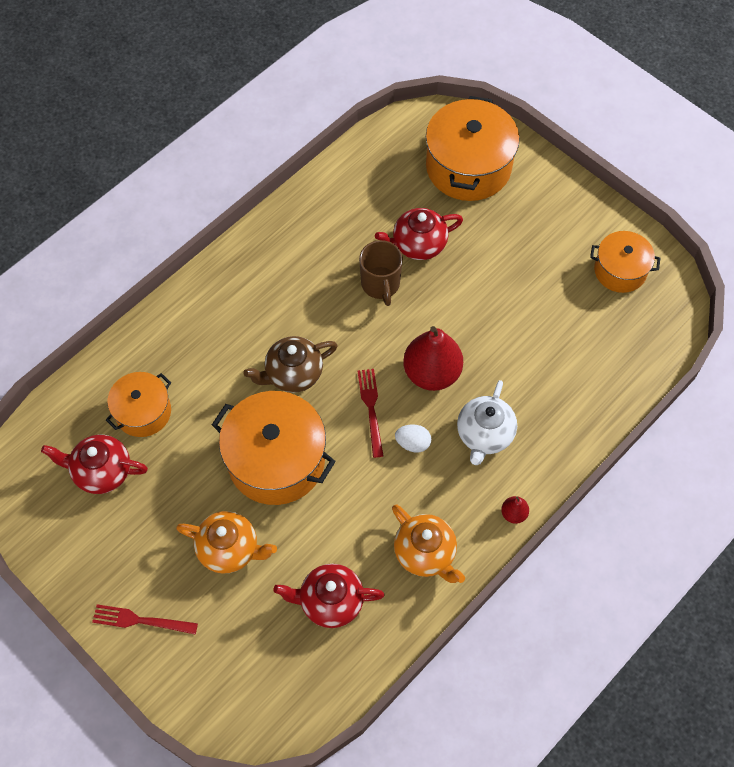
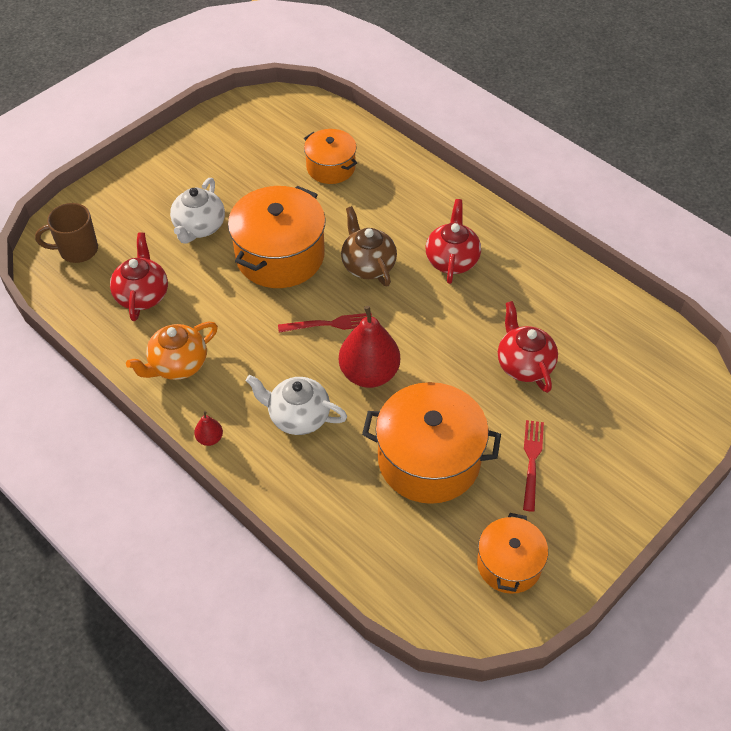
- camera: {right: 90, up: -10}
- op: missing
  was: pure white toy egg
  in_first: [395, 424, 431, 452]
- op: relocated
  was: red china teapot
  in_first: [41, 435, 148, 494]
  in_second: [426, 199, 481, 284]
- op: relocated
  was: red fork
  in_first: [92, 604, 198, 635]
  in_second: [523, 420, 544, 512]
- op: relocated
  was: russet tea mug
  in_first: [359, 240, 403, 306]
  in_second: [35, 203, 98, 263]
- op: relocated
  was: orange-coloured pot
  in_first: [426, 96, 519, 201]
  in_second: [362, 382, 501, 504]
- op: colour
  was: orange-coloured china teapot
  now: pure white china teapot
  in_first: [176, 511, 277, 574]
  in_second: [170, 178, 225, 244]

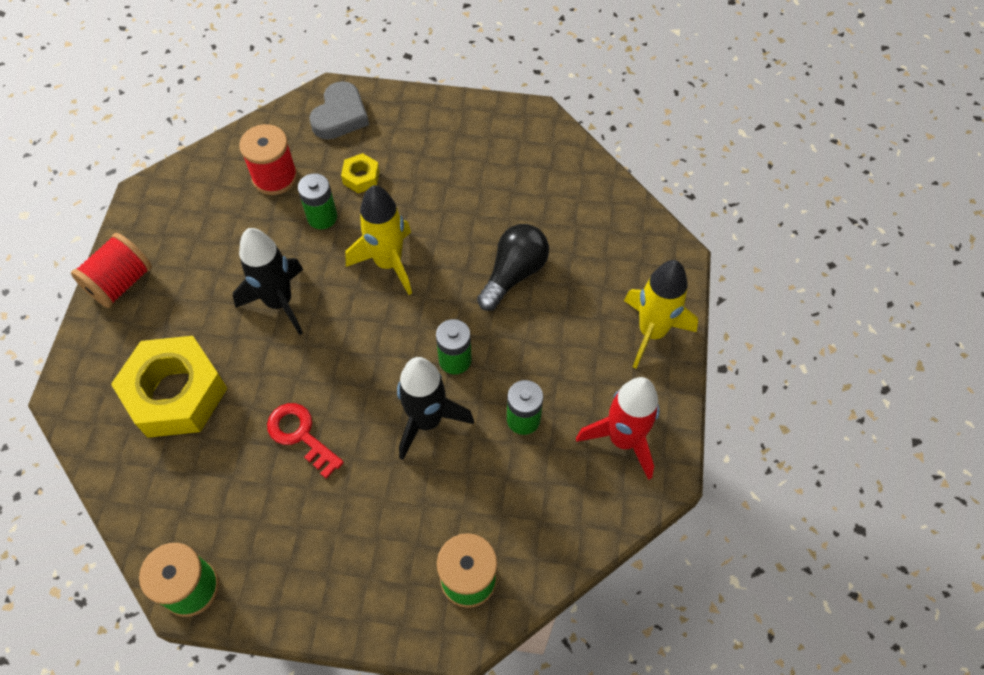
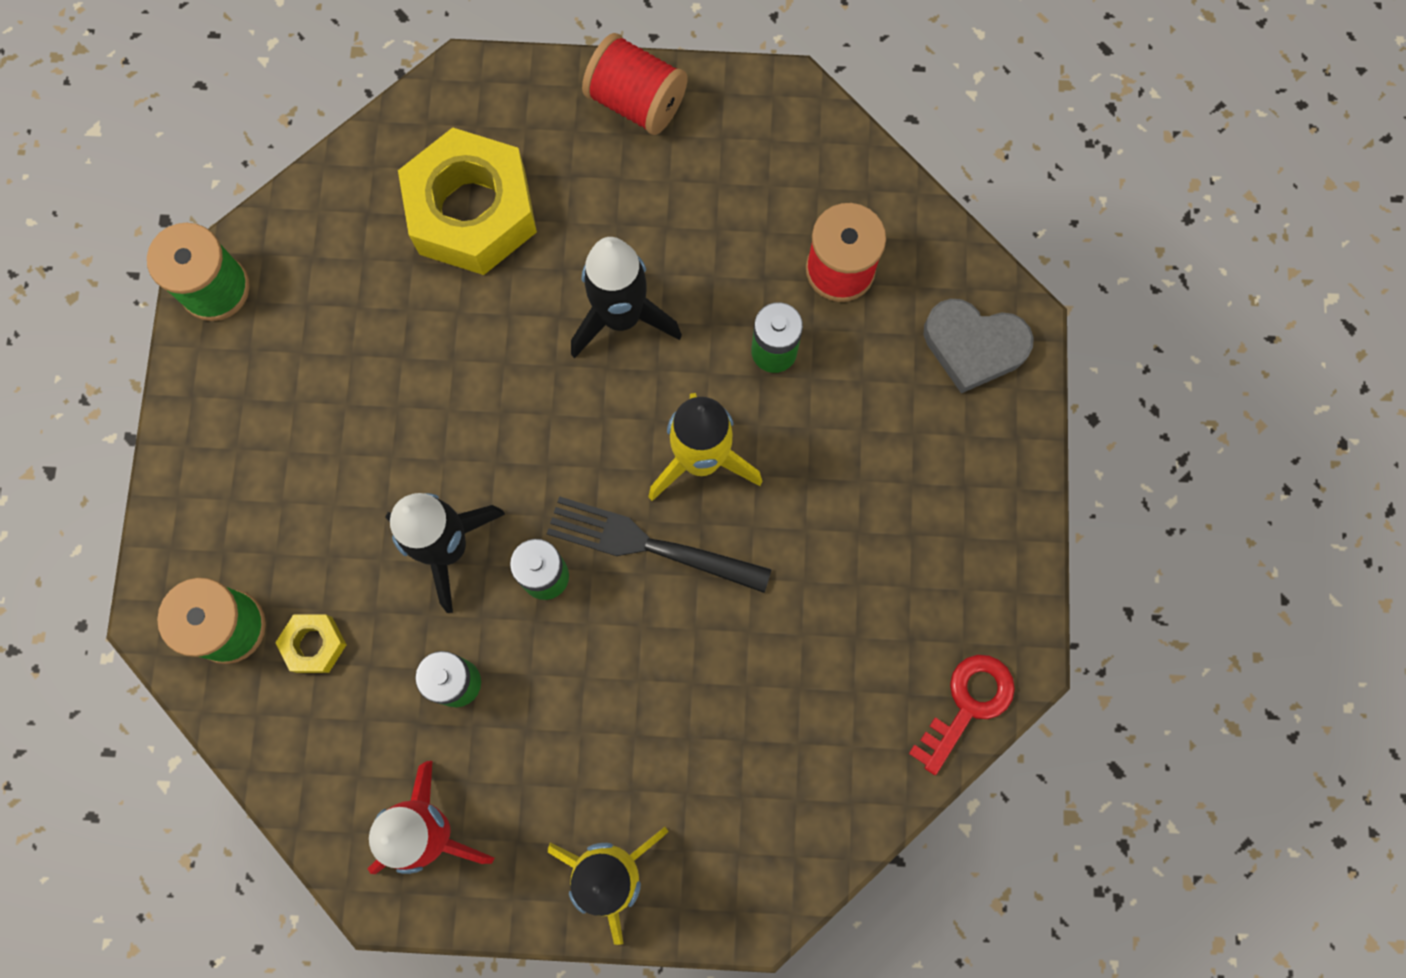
- camera: {right: 85, up: 15}
- op: missing
  was: black light bulb
  in_first: [477, 224, 549, 311]
- op: appeared
  now: black fork
  in_second: [547, 496, 772, 593]
- op: relocated
  was: red door key
  in_first: [267, 403, 344, 478]
  in_second: [909, 655, 1015, 775]
- op: relocated
  was: golden hexagon nut
  in_first: [341, 153, 380, 193]
  in_second: [275, 614, 347, 673]

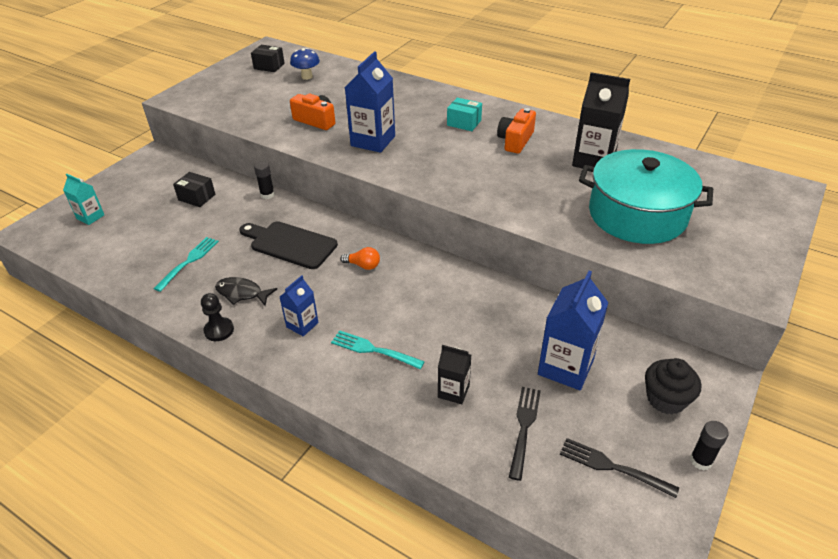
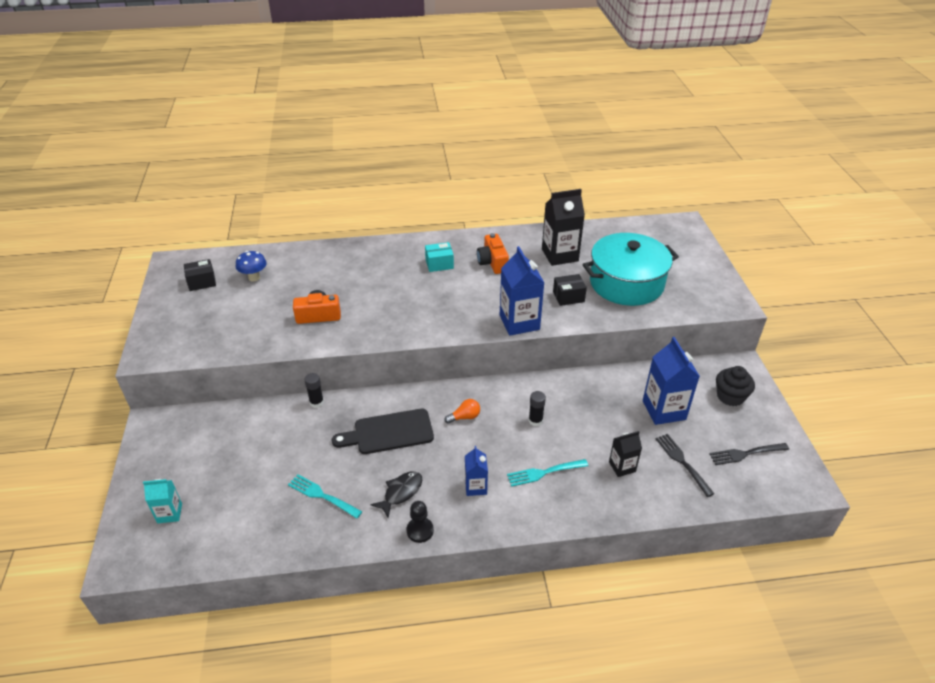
- camera: {right: -40, up: 0}
- op: relocated
  was: black package
  in_first: [173, 172, 215, 207]
  in_second: [553, 274, 587, 306]
- op: relocated
  was: royal blue milk carton
  in_first: [345, 51, 395, 153]
  in_second: [500, 246, 544, 336]
- op: relocated
  was: black glue stick
  in_first: [690, 421, 729, 470]
  in_second: [529, 391, 546, 426]
- op: spun
  was: turquoise fork
  in_first: [153, 237, 219, 292]
  in_second: [288, 474, 362, 519]
  clockwise: -45
- op: spun
  was: black fish
  in_first: [215, 277, 277, 306]
  in_second: [370, 471, 422, 518]
  clockwise: 150

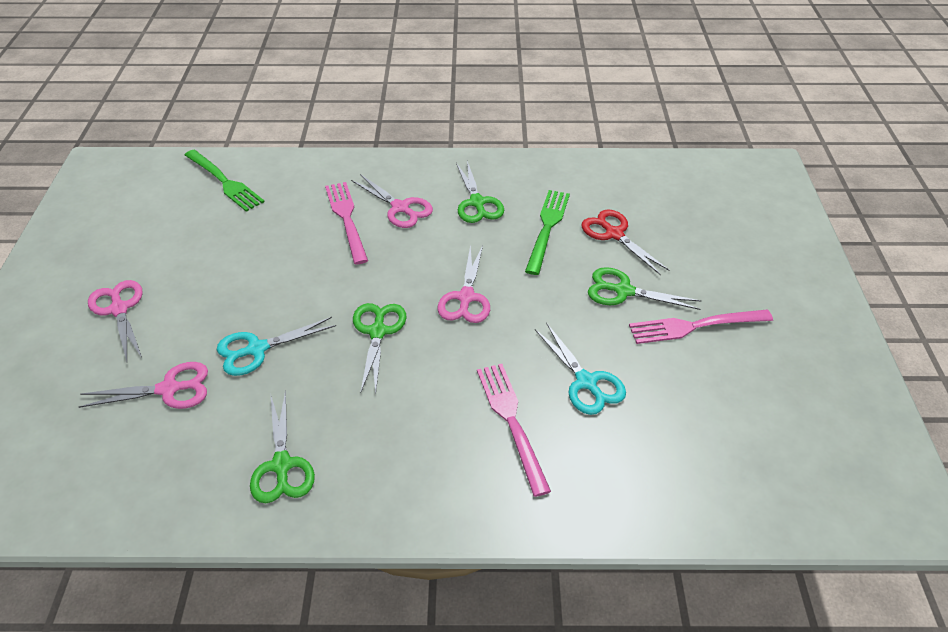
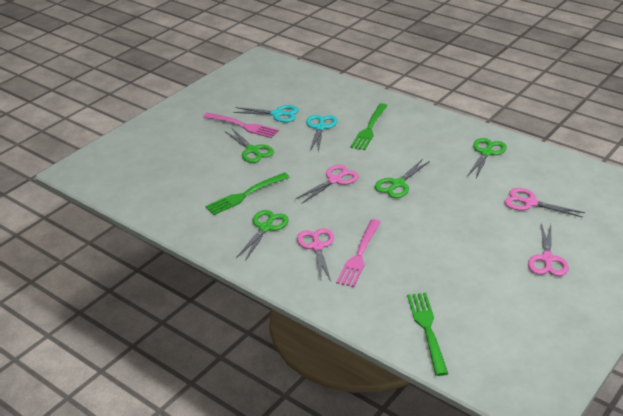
- camera: {right: -140, up: -10}
- op: missing
  was: red pair of scissors
  in_first: [582, 209, 670, 275]
- op: relocated
  was: turquoise pair of scissors
  in_first: [217, 317, 336, 376]
  in_second: [233, 105, 299, 122]
- op: colour
  was: rose-pink fork
  now: emerald fork
  in_first: [477, 364, 551, 497]
  in_second: [350, 103, 387, 150]

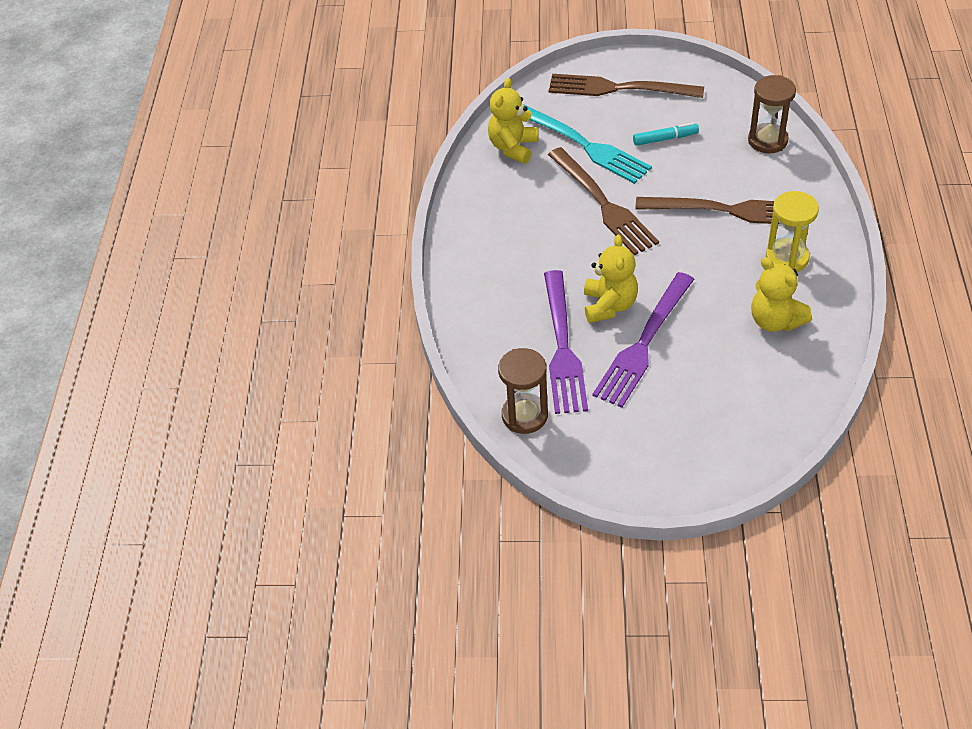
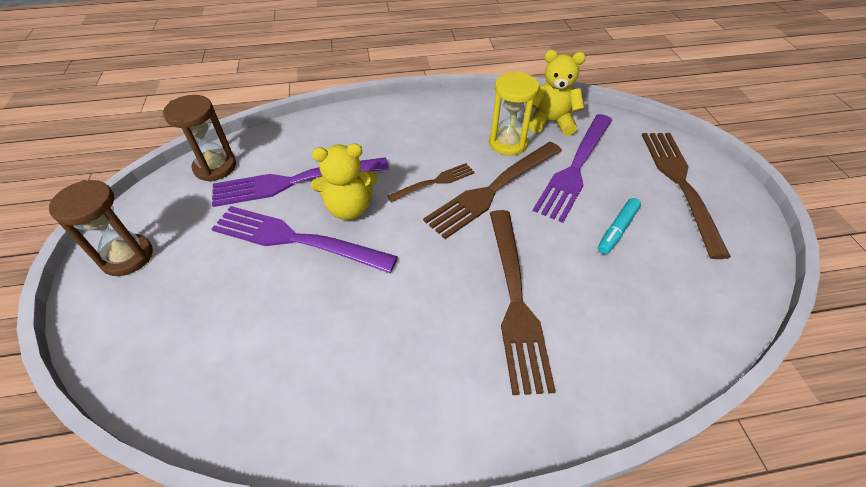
- camera: {right: 75, up: 0}
- op: missing
  was: golden stuffed bear
  in_first: [751, 257, 812, 332]
- op: appeared
  now: russet fork
  in_second: [387, 163, 475, 202]
- op: relocated
  was: russet sandglass
  in_first: [748, 75, 796, 153]
  in_second: [49, 180, 153, 276]
- op: relocated
  was: golden sandglass
  in_first: [766, 191, 819, 272]
  in_second: [489, 72, 539, 156]
- op: colour
  was: turquoise fork
  now: royal purple fork
  in_first: [524, 105, 652, 184]
  in_second: [533, 114, 612, 223]
- op: spun
  was: turquoise felt pen
  in_first: [633, 123, 699, 146]
  in_second: [598, 198, 641, 254]
  clockwise: 60

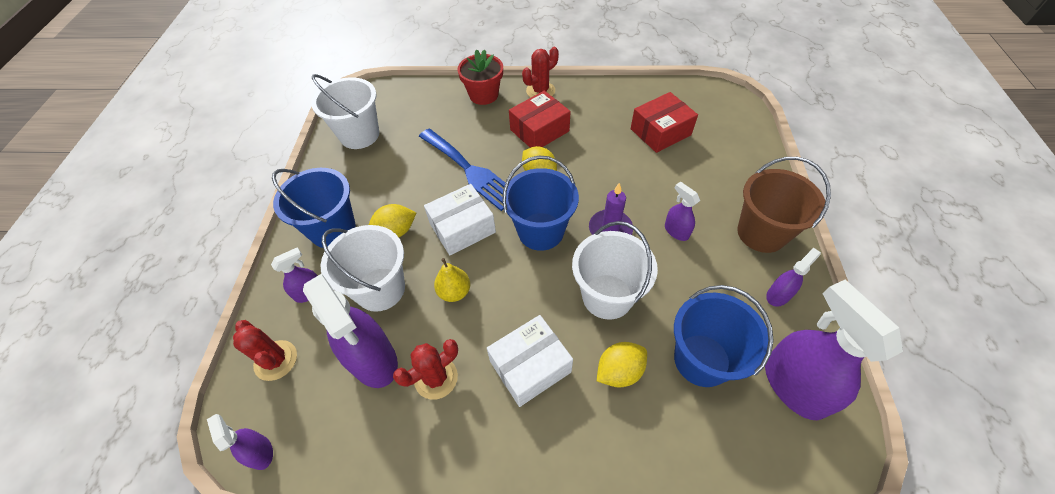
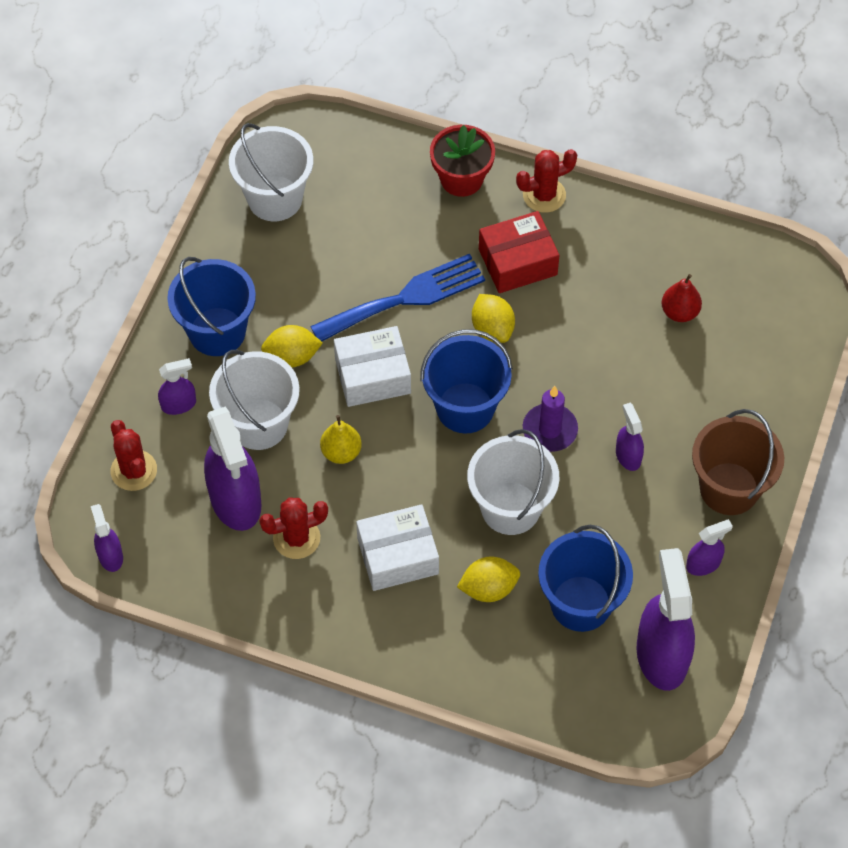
- camera: {right: 15, up: 5}
- op: exchanged
  was: red package
  now: red pear fruit
  in_first: [631, 92, 698, 153]
  in_second: [662, 274, 702, 322]
- op: spun
  was: royal blue fork
  in_first: [419, 129, 505, 211]
  in_second: [310, 254, 485, 342]
  clockwise: -90

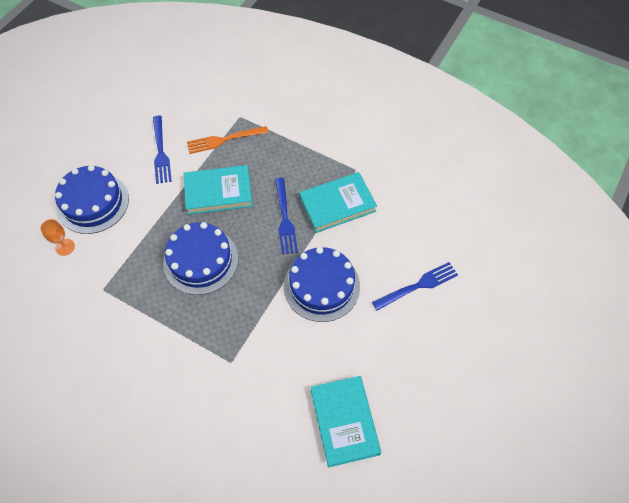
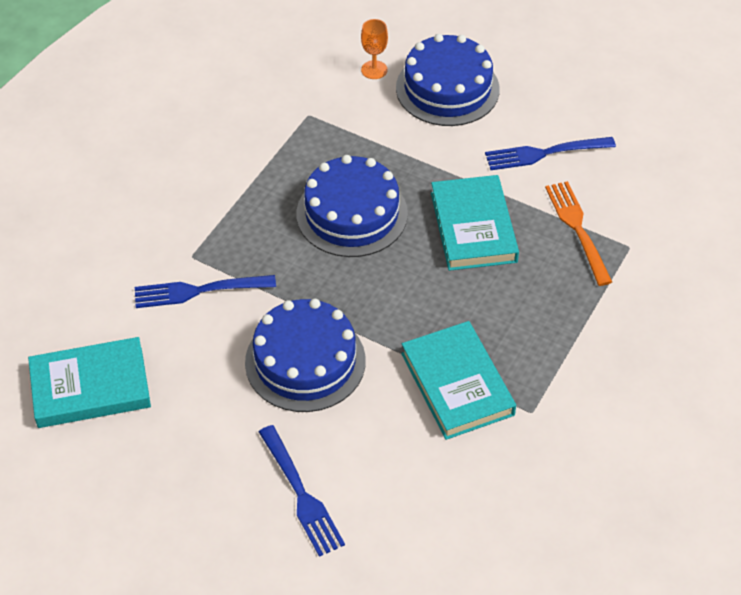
- camera: {right: 90, up: -10}
- op: relocated
  was: royal blue fork
  in_first: [275, 178, 298, 255]
  in_second: [135, 275, 276, 308]

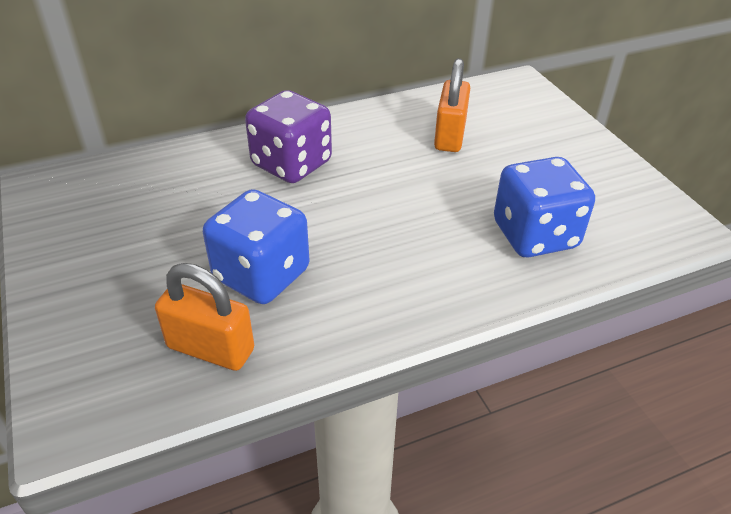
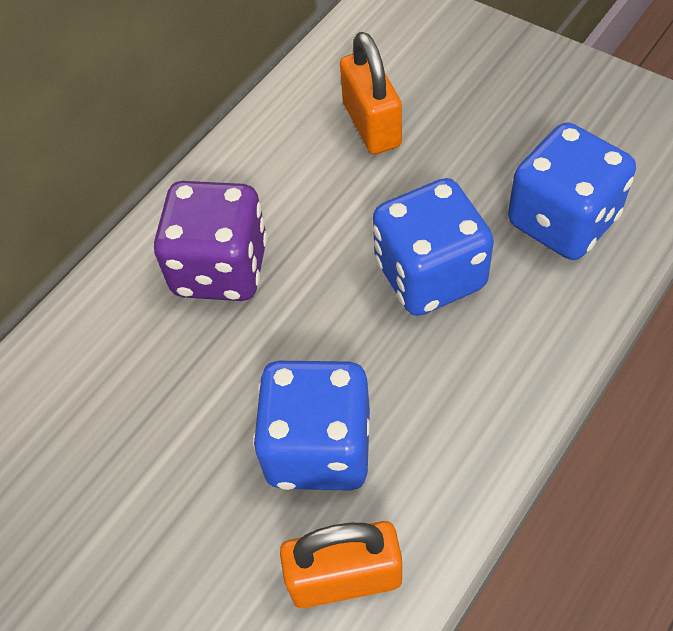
- camera: {right: -25, up: 15}
- op: appeared
  now: royal blue dice
  in_second: [373, 178, 494, 316]

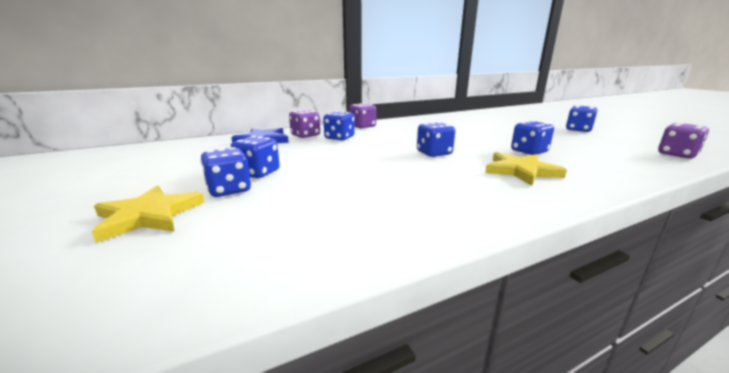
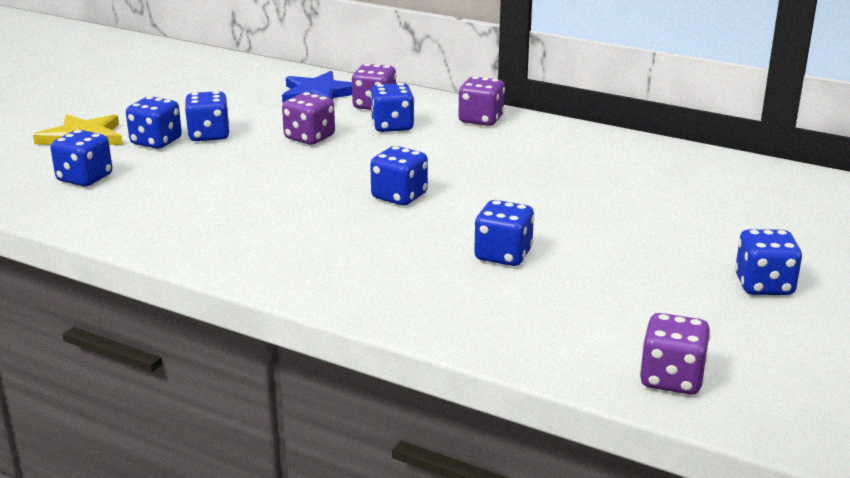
- camera: {right: 55, up: 5}
- op: missing
  was: golden star shape
  in_first: [485, 152, 567, 186]
- op: appeared
  now: royal blue dice
  in_second: [50, 130, 112, 187]
- op: appeared
  now: royal purple dice
  in_second: [282, 92, 335, 145]

